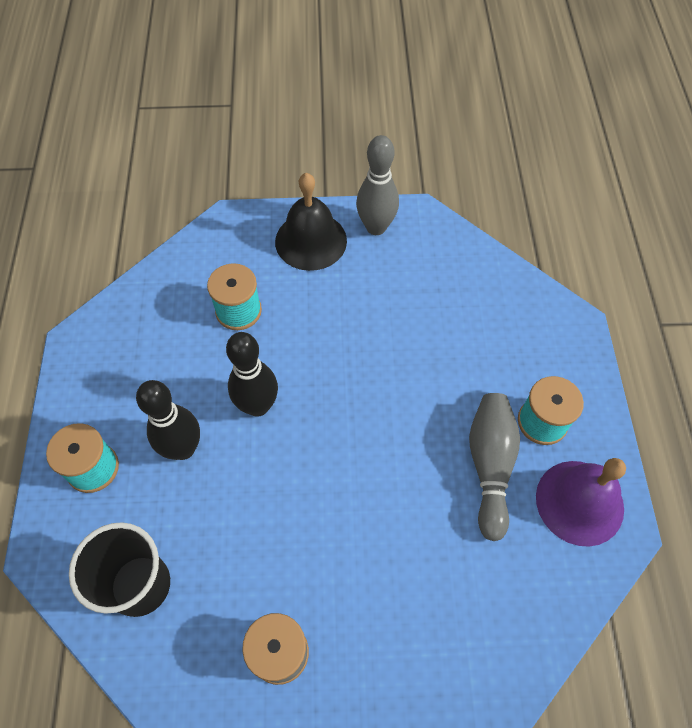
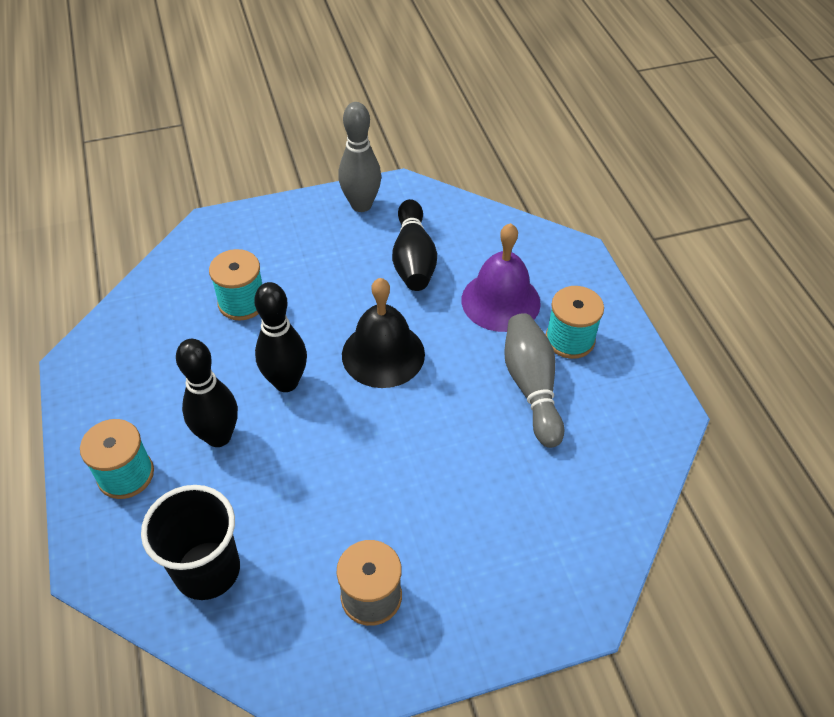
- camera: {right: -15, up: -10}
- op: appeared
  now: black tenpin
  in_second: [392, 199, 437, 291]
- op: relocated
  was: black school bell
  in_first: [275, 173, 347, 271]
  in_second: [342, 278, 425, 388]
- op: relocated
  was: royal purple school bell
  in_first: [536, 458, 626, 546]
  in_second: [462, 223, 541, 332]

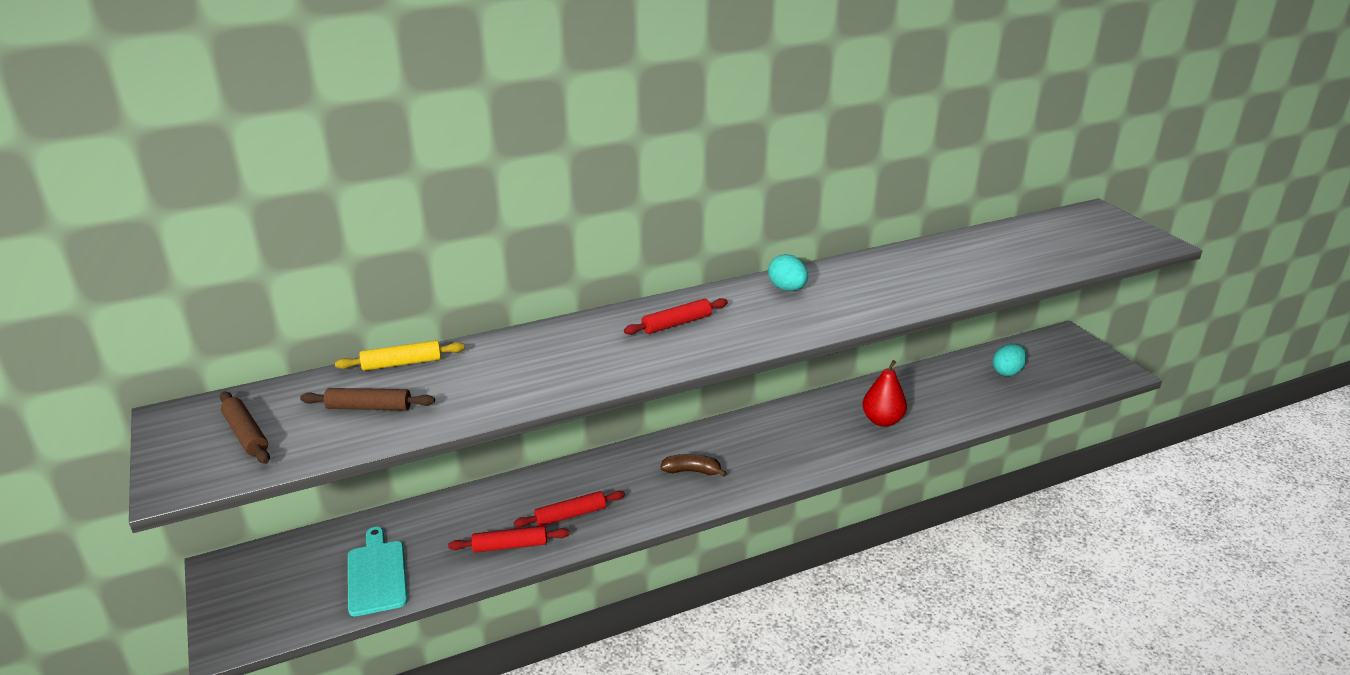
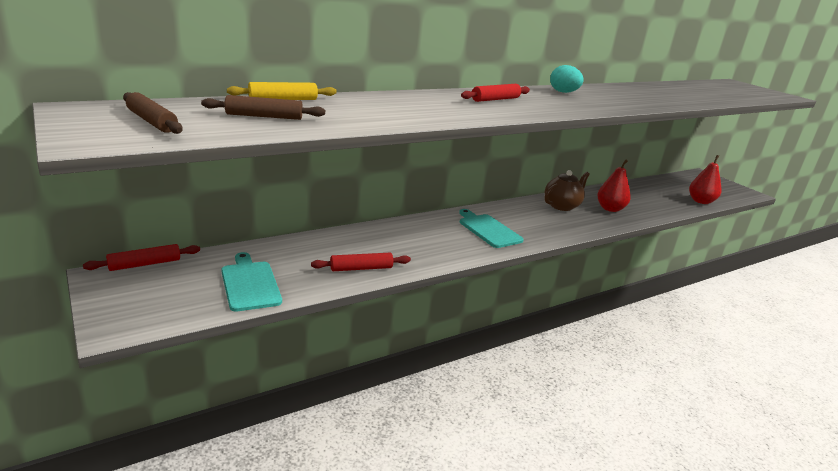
- camera: {right: -10, up: -5}
- op: missing
  was: turquoise toy egg
  in_first: [992, 344, 1027, 376]
- op: appeared
  now: russet china teapot
  in_second: [545, 170, 590, 211]
- op: appeared
  now: red pear fruit
  in_second: [689, 155, 722, 204]
- op: relocated
  was: red rolling pin
  in_first: [514, 491, 625, 527]
  in_second: [83, 244, 200, 271]
- op: exchanged
  was: russet toy banana
  now: turquoise bread board
  in_first: [660, 454, 727, 477]
  in_second: [459, 209, 524, 248]

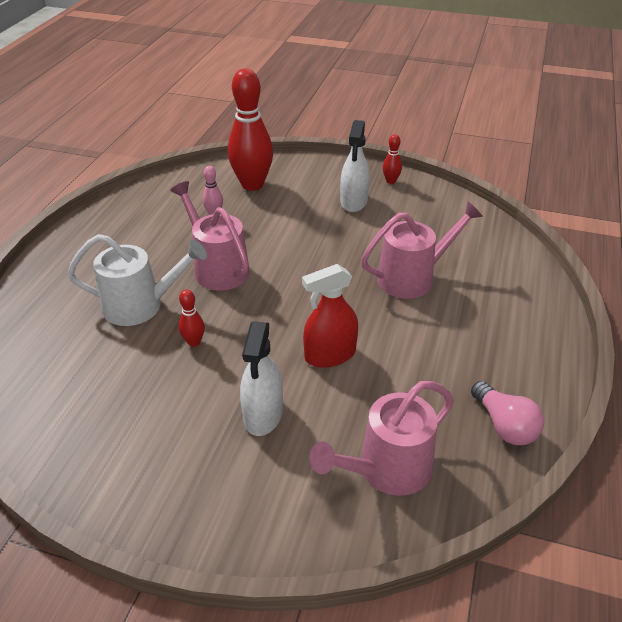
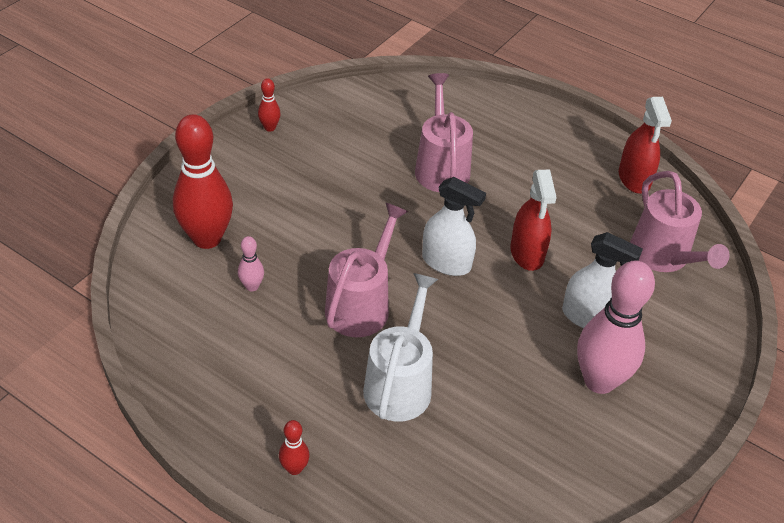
- camera: {right: -75, up: 5}
- op: appeared
  now: rose-pink tenpin
  in_second: [577, 260, 655, 394]
- op: relocated
  was: red tenpin
  in_first: [179, 290, 205, 347]
  in_second: [279, 420, 309, 475]
- op: relocated
  was: pure white sprayer
  in_first: [340, 120, 370, 212]
  in_second: [422, 177, 486, 276]
- op: exchanged
  was: rose-pink light bulb
  now: red sprayer
  in_first: [471, 381, 544, 445]
  in_second: [619, 97, 672, 194]
- op: spun
  was: rose-pink sprinkling can
  in_first: [170, 181, 250, 291]
  in_second: [325, 203, 408, 337]
  clockwise: 135

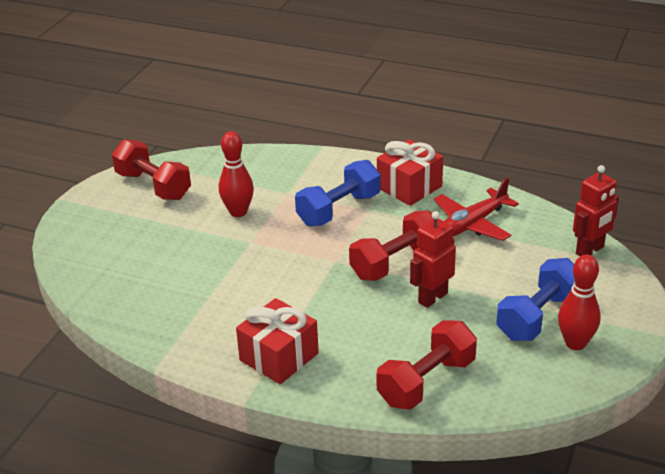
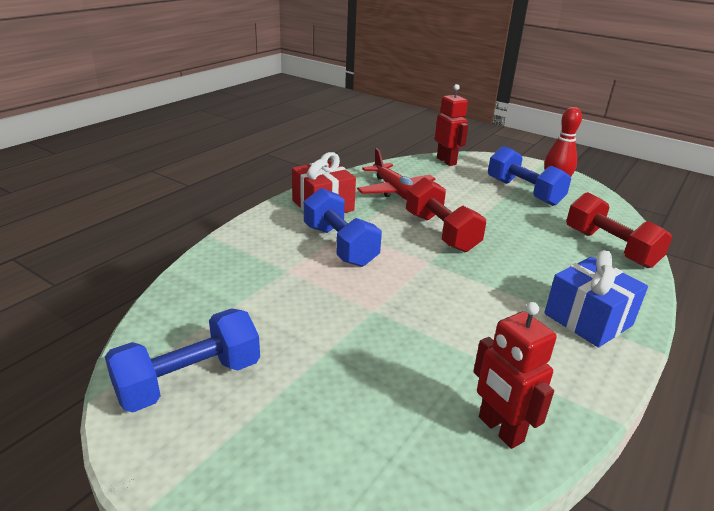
- camera: {right: -80, up: -5}
- op: missing
  was: red tenpin
  in_first: [219, 131, 254, 217]
- op: relocated
  was: red toy robot
  in_first: [410, 211, 456, 308]
  in_second: [473, 302, 557, 449]
- op: colour
  was: red dumbbell
  now: royal blue dumbbell
  in_first: [112, 139, 191, 200]
  in_second: [105, 308, 260, 412]
- op: colour
  was: red gift
  now: royal blue gift
  in_first: [236, 298, 319, 384]
  in_second: [544, 250, 648, 347]

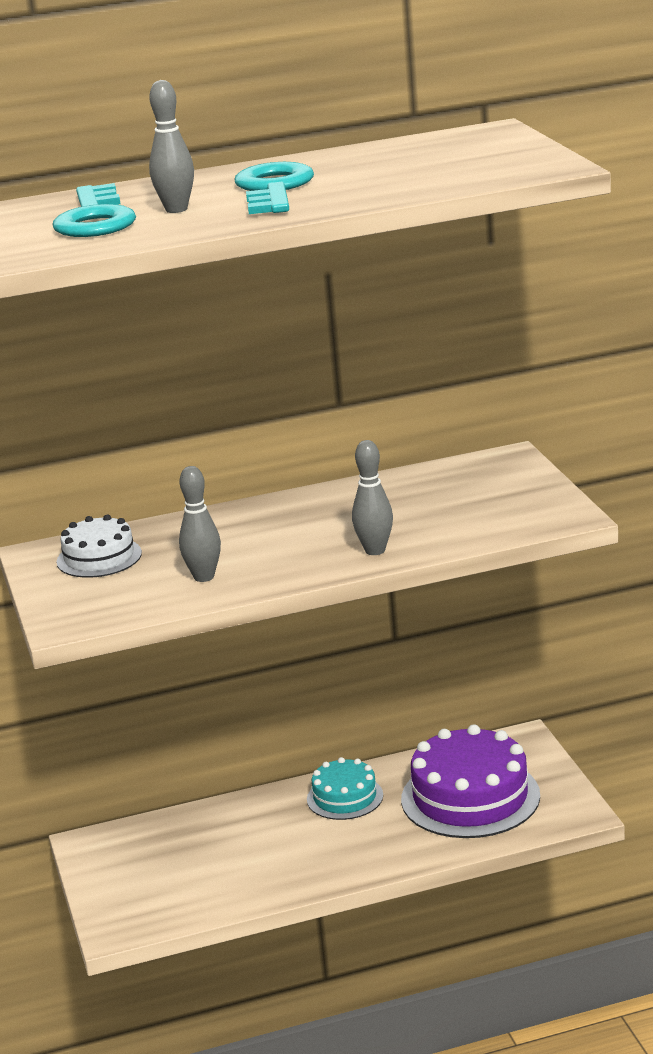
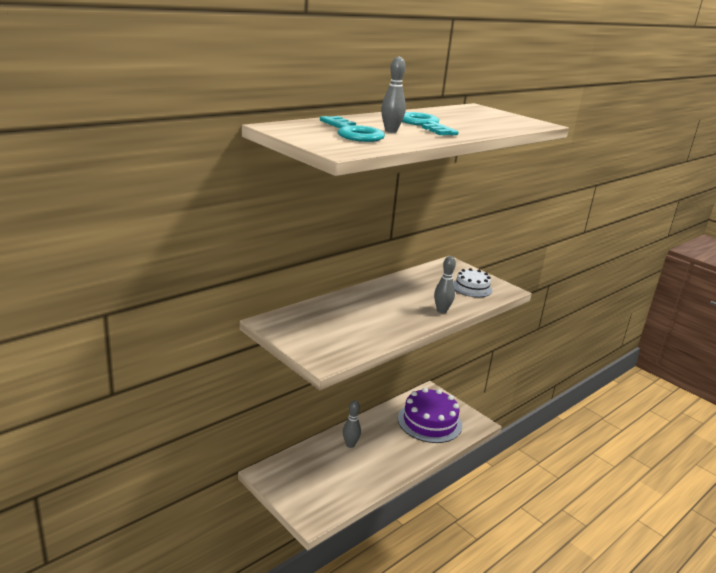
- camera: {right: -30, up: 0}
- op: missing
  was: turquoise cake
  in_first: [307, 757, 383, 820]
- op: relocated
  was: pure white cake
  in_first: [57, 515, 142, 578]
  in_second: [454, 268, 492, 297]
- op: relocated
  was: ash-grey tenpin
  in_first: [179, 466, 221, 582]
  in_second: [343, 400, 361, 448]

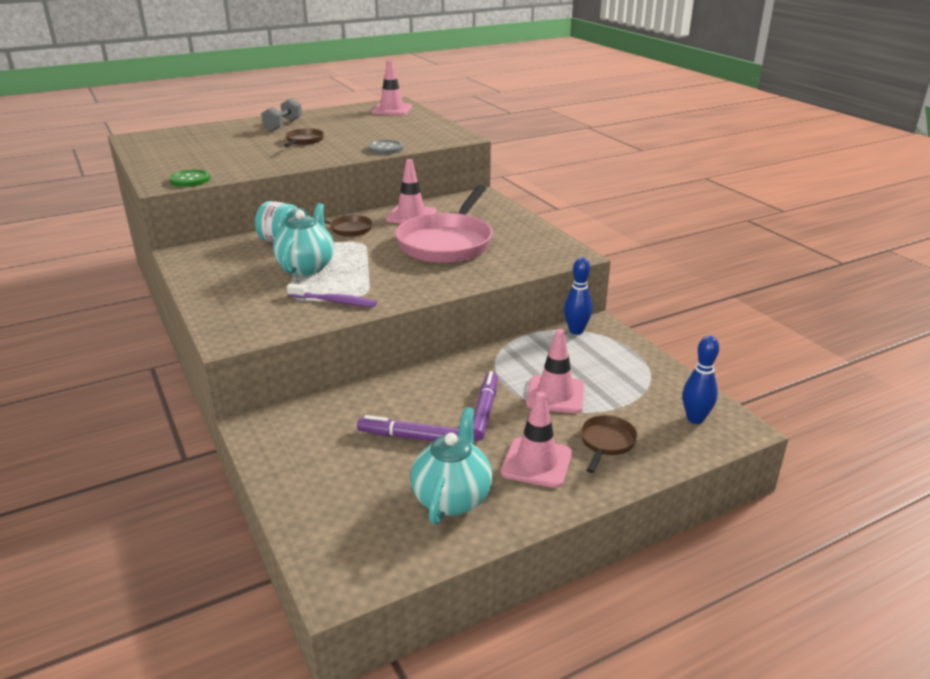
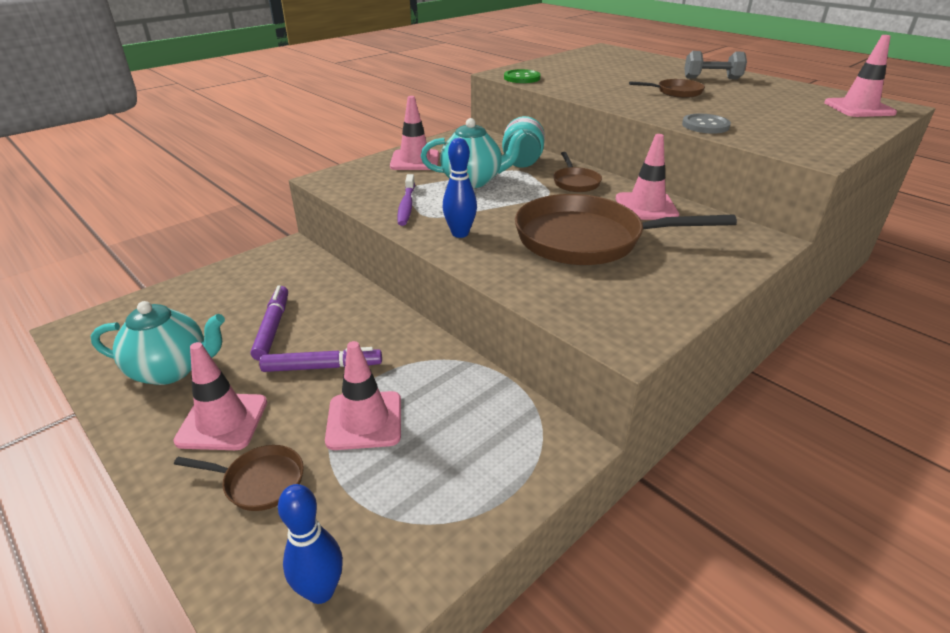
- camera: {right: 75, up: 5}
- op: appeared
  now: rose-pink traffic cone
  in_second: [390, 96, 439, 170]
- op: relocated
  was: royal blue tenpin
  in_first: [564, 257, 592, 335]
  in_second: [443, 138, 477, 238]
- op: colour
  was: rose-pink frying pan
  now: russet frying pan
  in_first: [395, 185, 493, 263]
  in_second: [515, 194, 737, 265]

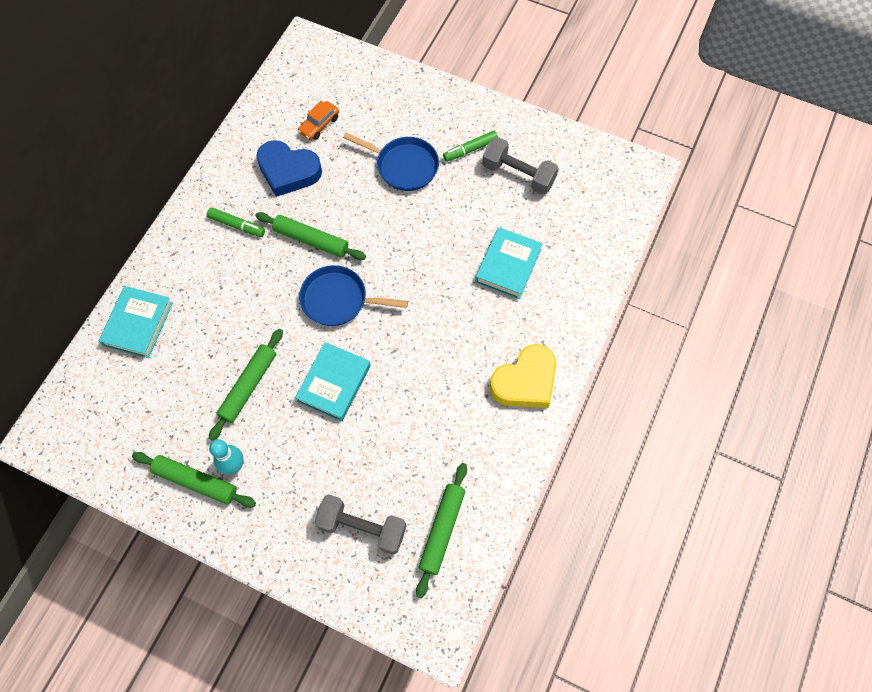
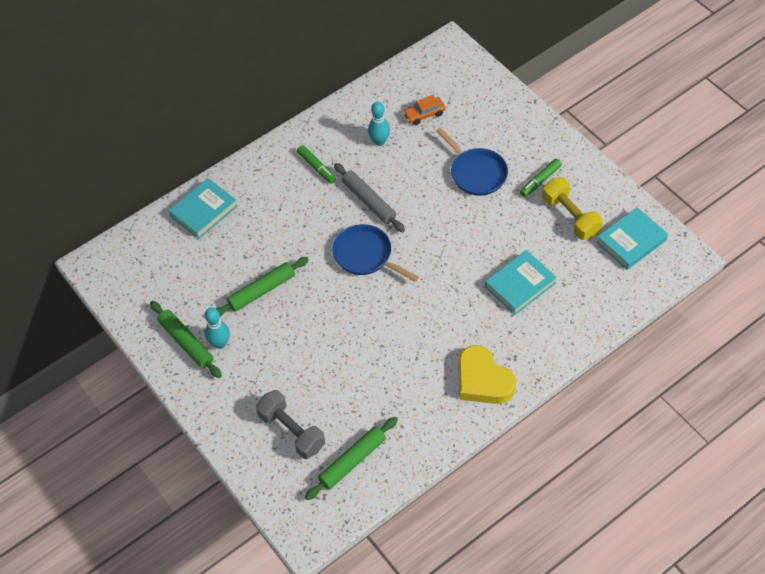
- camera: {right: 30, up: -10}
- op: relocated
  was: turquoise hardback
  in_first: [295, 342, 371, 421]
  in_second: [596, 207, 668, 270]
- op: exchanged
  was: royal blue love heart
  now: turquoise tenpin
  in_first: [256, 140, 322, 197]
  in_second: [368, 102, 390, 146]
- op: colour
  was: emerald rolling pin
  now: ash-grey rolling pin
  in_first: [255, 212, 366, 260]
  in_second: [334, 163, 405, 232]
- op: colour
  was: ash-grey dumbbell
  now: golden dumbbell
  in_first: [482, 137, 559, 195]
  in_second: [542, 177, 603, 240]
- op: spun
  was: emerald felt pen
  in_first: [443, 131, 498, 162]
  in_second: [520, 159, 562, 197]
  clockwise: -45
- op: spun
  was: golden love heart
  in_first: [490, 344, 556, 408]
  in_second: [458, 345, 516, 404]
  clockwise: 60

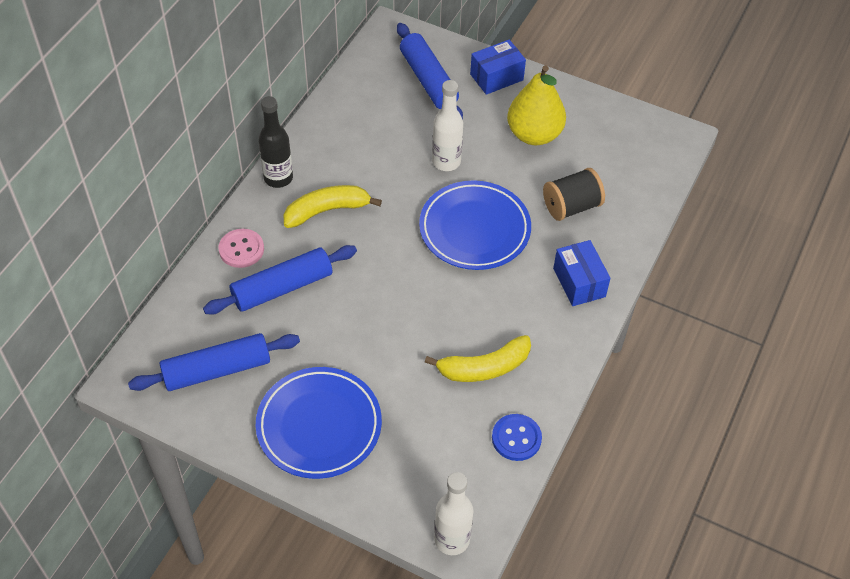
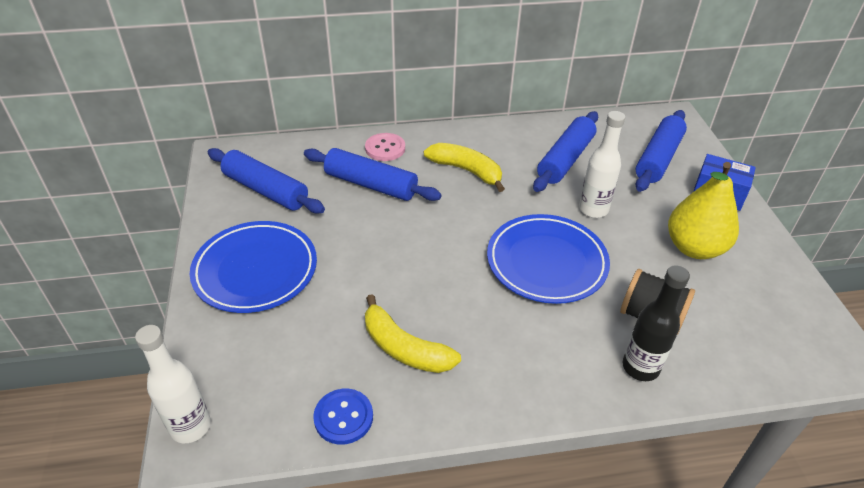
- camera: {right: 55, up: -10}
- op: missing
  was: royal blue package
  in_first: [553, 240, 610, 306]
- op: appeared
  now: royal blue rolling pin
  in_second: [533, 111, 598, 192]
- op: relocated
  was: black flask
  in_first: [258, 96, 293, 188]
  in_second: [623, 265, 690, 381]

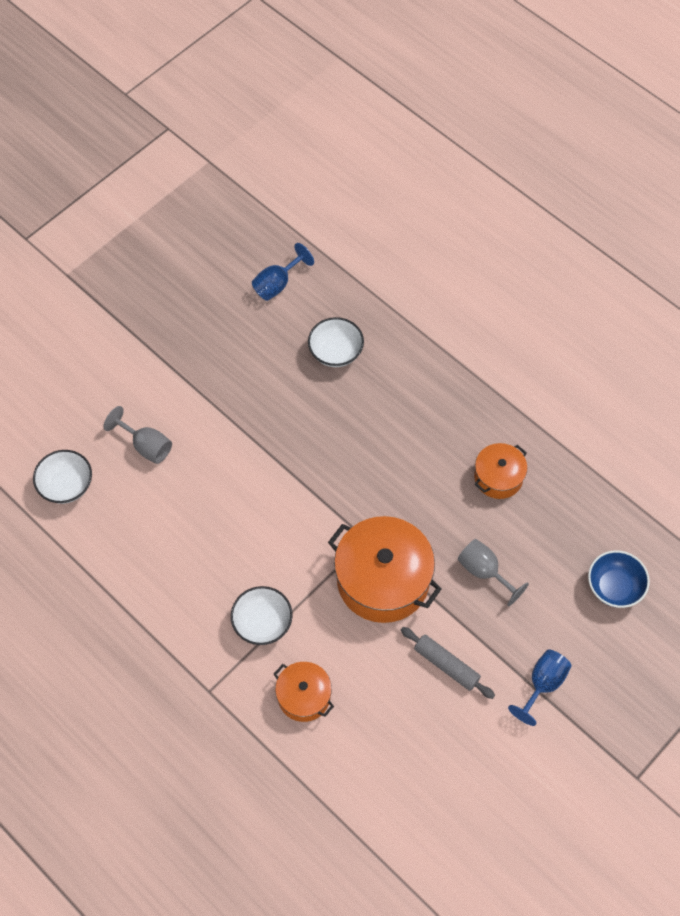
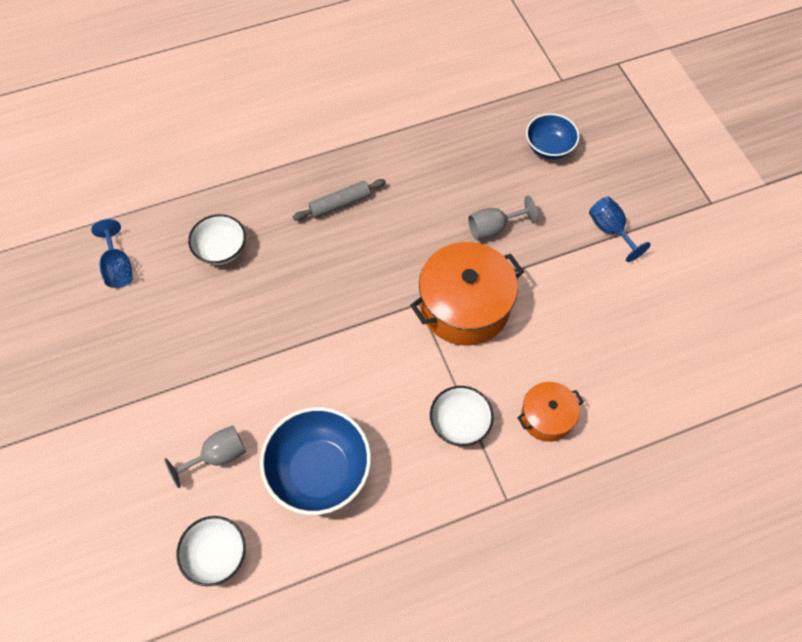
- camera: {right: -65, up: 0}
- op: missing
  was: orange-coloured pot
  in_first: [474, 443, 527, 499]
- op: appeared
  now: royal blue bowl
  in_second: [260, 407, 371, 515]
- op: relocated
  was: ash-grey rolling pin
  in_first: [401, 627, 495, 699]
  in_second: [293, 179, 386, 220]

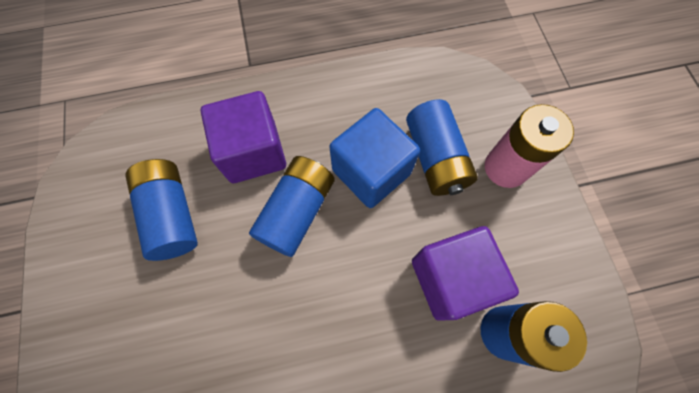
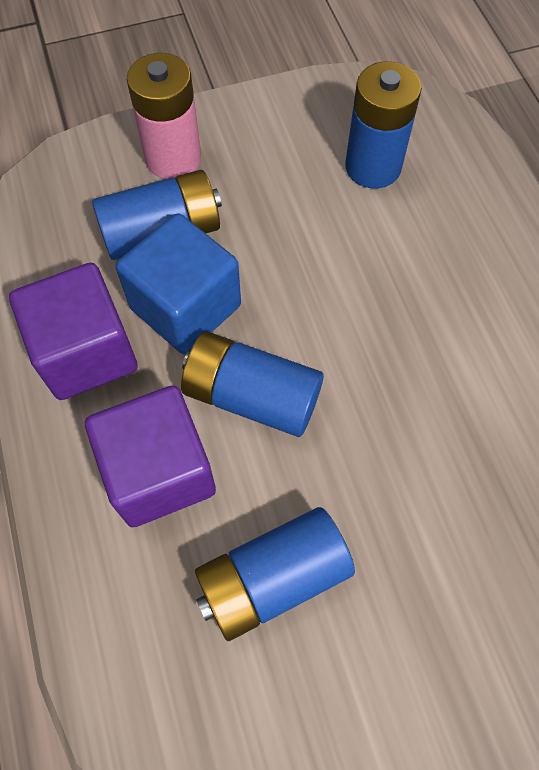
- camera: {right: -95, up: -5}
- op: relocated
  was: royal purple cube
  in_first: [412, 226, 519, 321]
  in_second: [9, 263, 138, 400]

